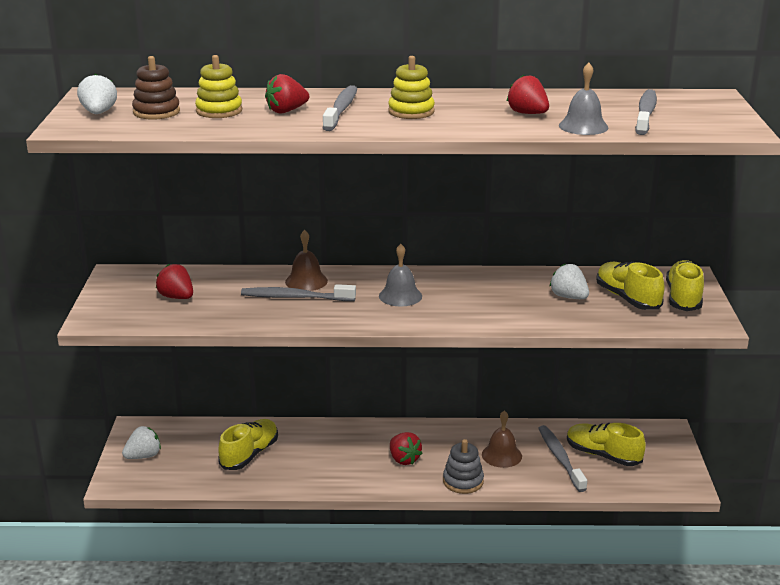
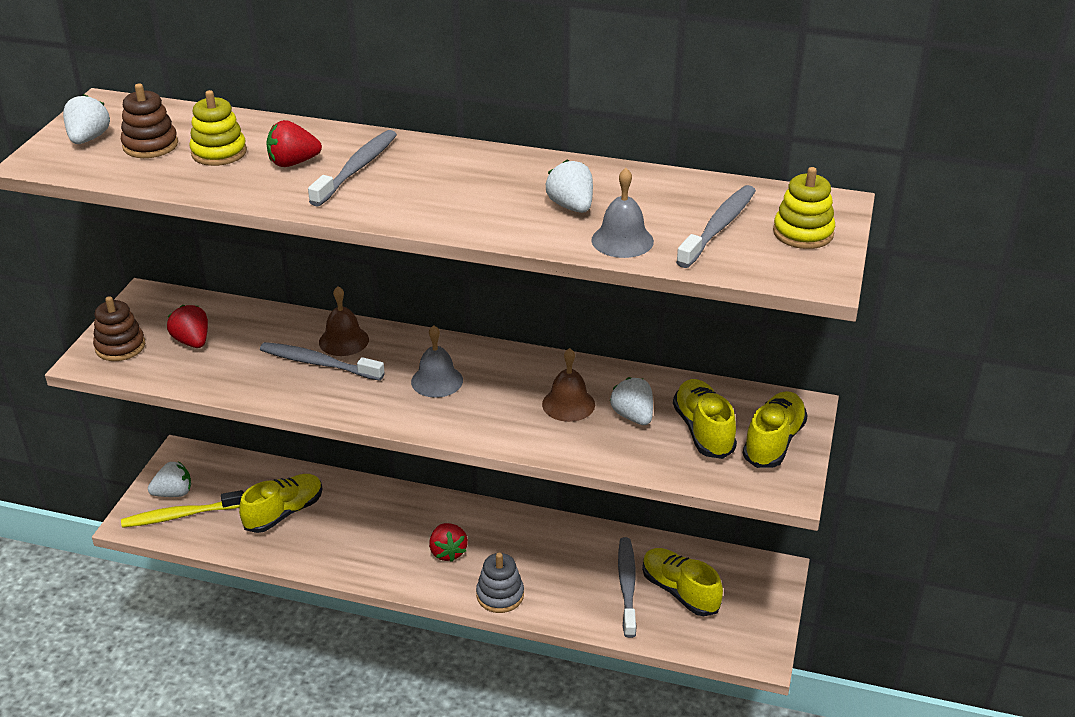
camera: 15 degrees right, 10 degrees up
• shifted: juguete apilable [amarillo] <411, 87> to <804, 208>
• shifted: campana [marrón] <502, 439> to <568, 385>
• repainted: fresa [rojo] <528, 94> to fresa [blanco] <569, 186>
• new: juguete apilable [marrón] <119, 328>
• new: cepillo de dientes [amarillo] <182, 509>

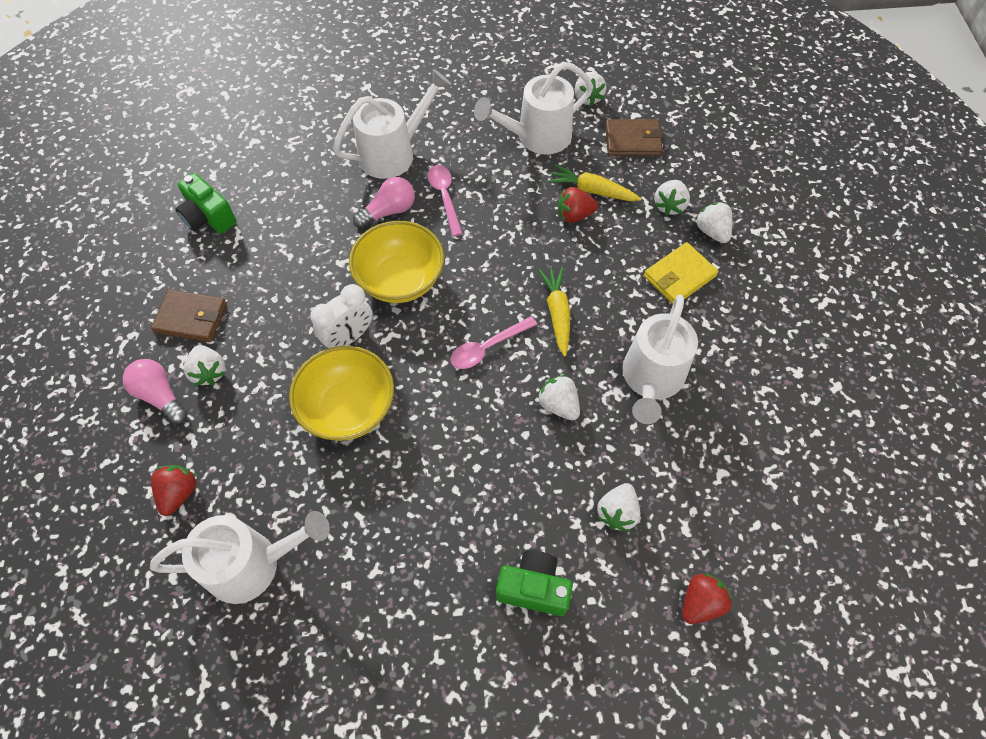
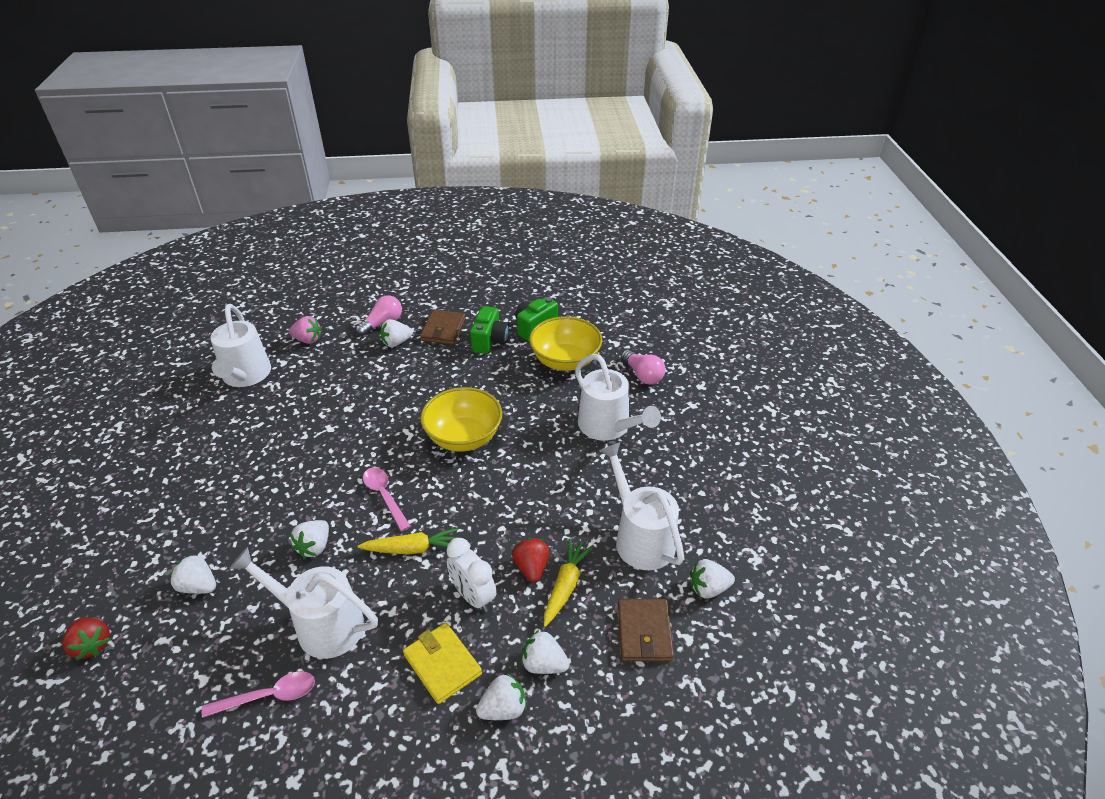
camera: 90 degrees right, 20 degrees down
• repainted: fresa [rojo] <174, 490> to fresa [rosa] <305, 330>
• shifted: cuenco [amarillo] <341, 393> to <565, 343>
• shifted: despertador [blanco] <341, 316> to <472, 575>
• shifted: bombilla [rosa] <384, 203> to <643, 367>
• shifted: cuchara [rosa] <445, 201> to <258, 694>
• shifted: cámara [verde] <534, 583> to <489, 330>
• rotated: fresa [blanco] <558, 397> = <309, 539> 150 degrees clockwise

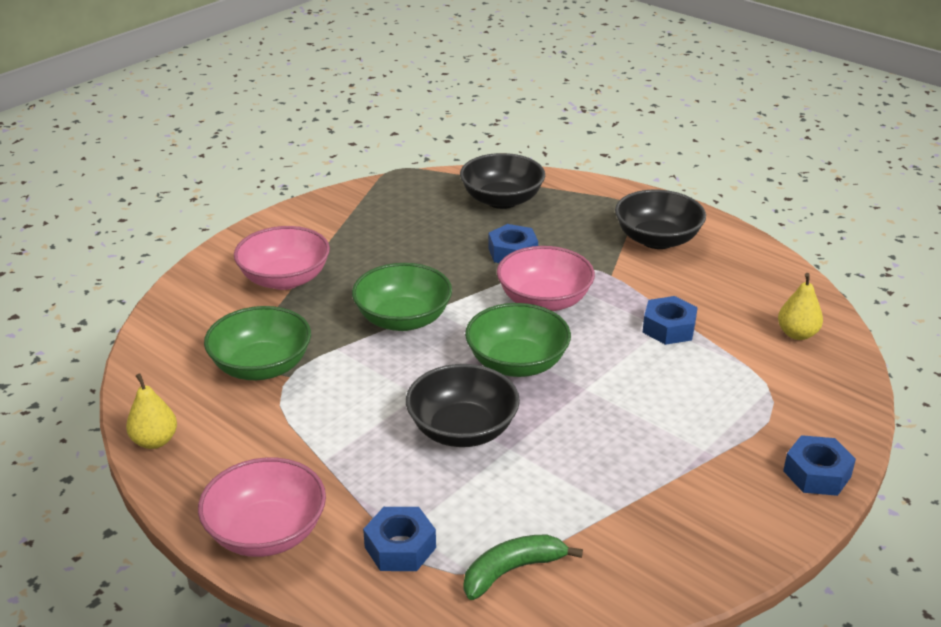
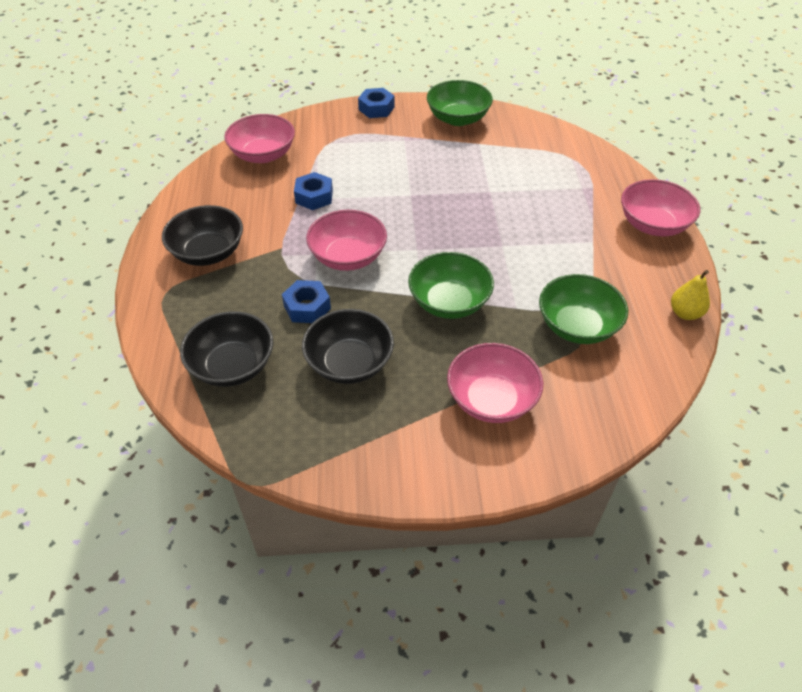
camera: 135 degrees left, 15 degrees up
• gone: tuerca [azul] <399, 539>
• shifted: cuenco [negro] <463, 405> to <348, 346>
• gone: plátano [verde] <523, 567>
• shifted: cuenco [verde] <518, 340> to <460, 103>
• swapped: pera [amarillo] <800, 306> to cuenco [rosa] <259, 138>

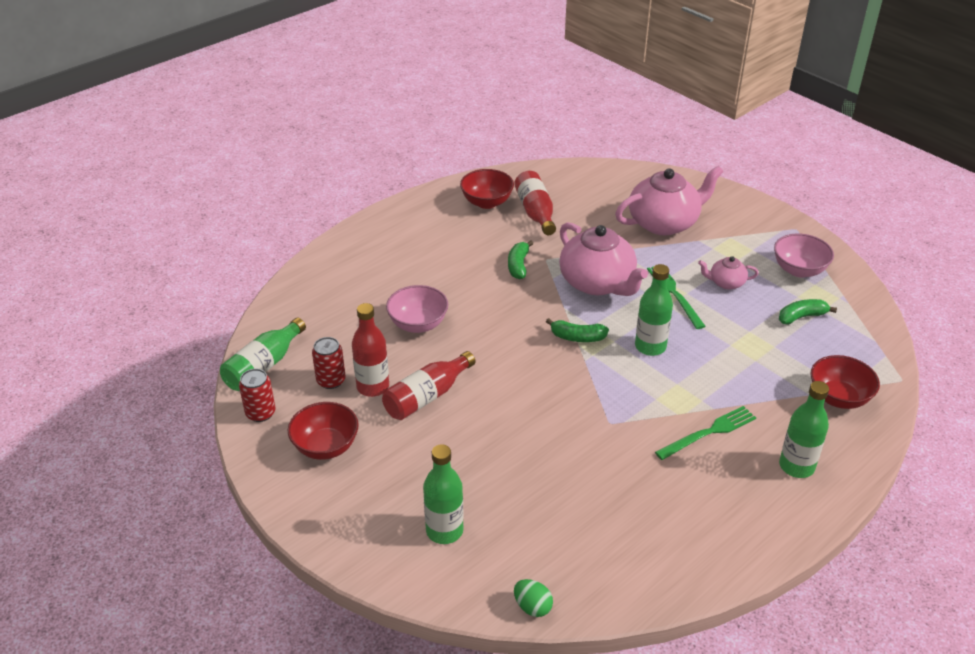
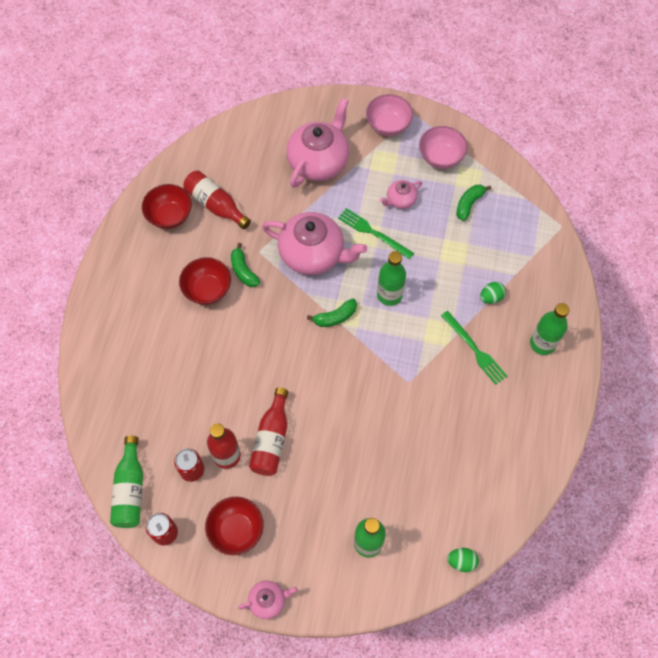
camera: 35 degrees left, 25 degrees up
• shifted: cuenco [rosa] <417, 309> to <389, 115>
• rotated: tenedor [verde] <705, 433> = <474, 348> 120 degrees clockwise
• shifted: cuenco [rojo] <845, 382> to <205, 281>
• new: tetera [rosa] <268, 600>
• new: huevo [verde] <493, 293>

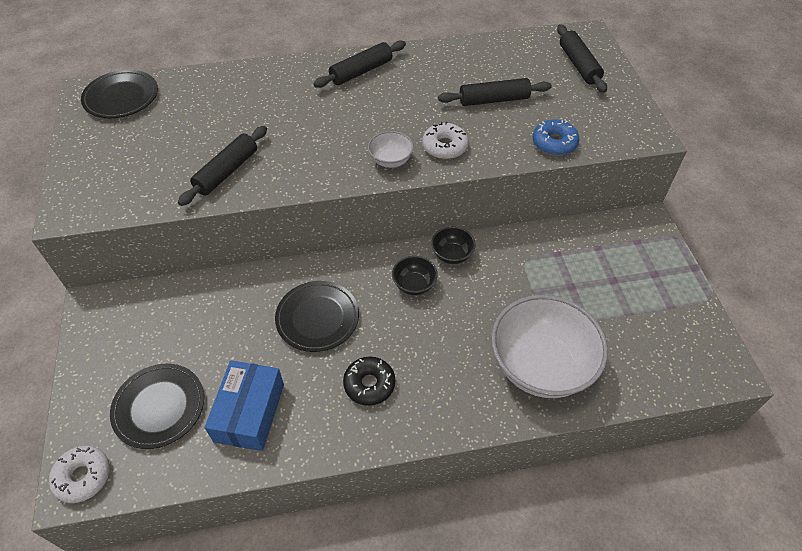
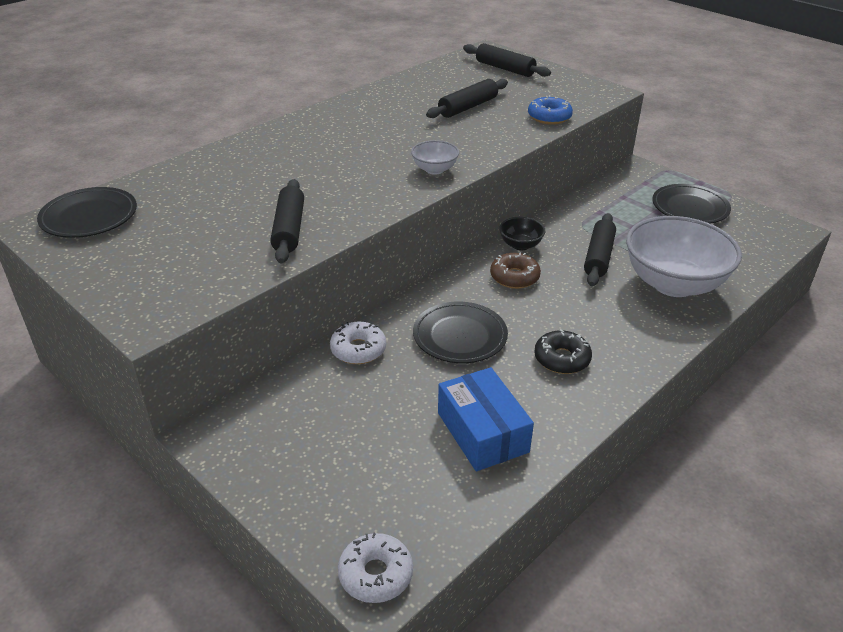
camera: 35 degrees left, 15 degrees down
• shifted: plato [negro] <157, 406> to <691, 204>
• shifted: rodillo [negro] <359, 64> to <600, 249>
• swapped: cuenco [negro] <415, 275> to rosquilla [marrón] <515, 271>
• shifted: rosquilla [blanco] <445, 140> to <358, 342>

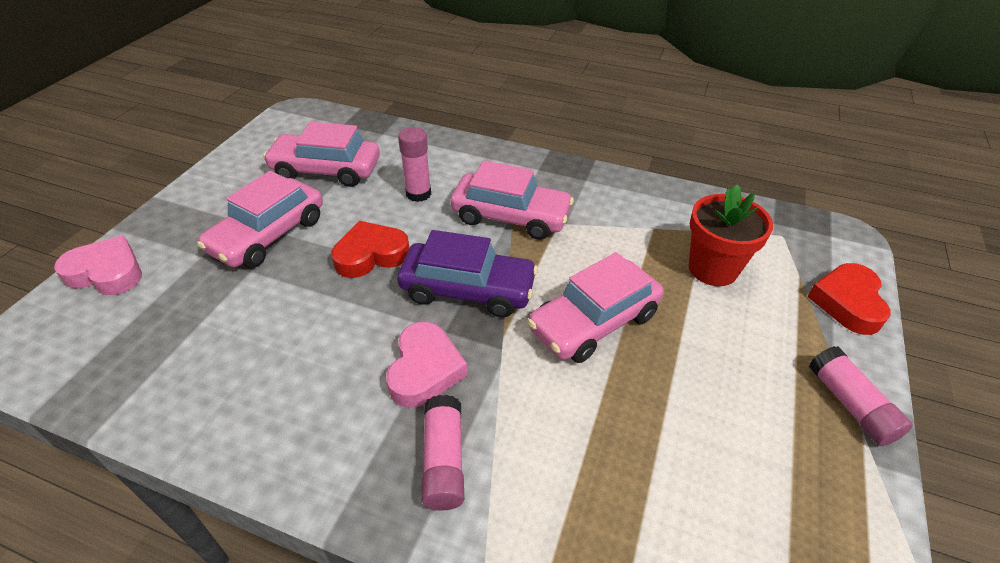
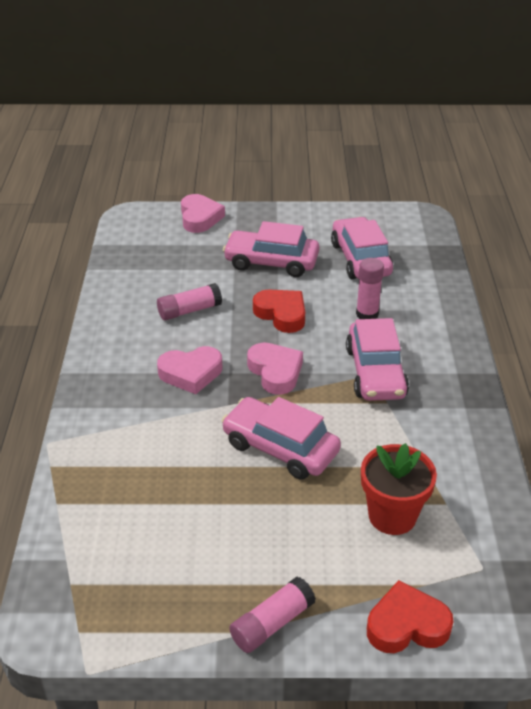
camera: 70 degrees right, 5 degrees down
• swapped: coche [morado] <467, 273> to corazón [rosa] <275, 369>
• shifted: barra de pegamento [rosa] <442, 453> to <189, 301>

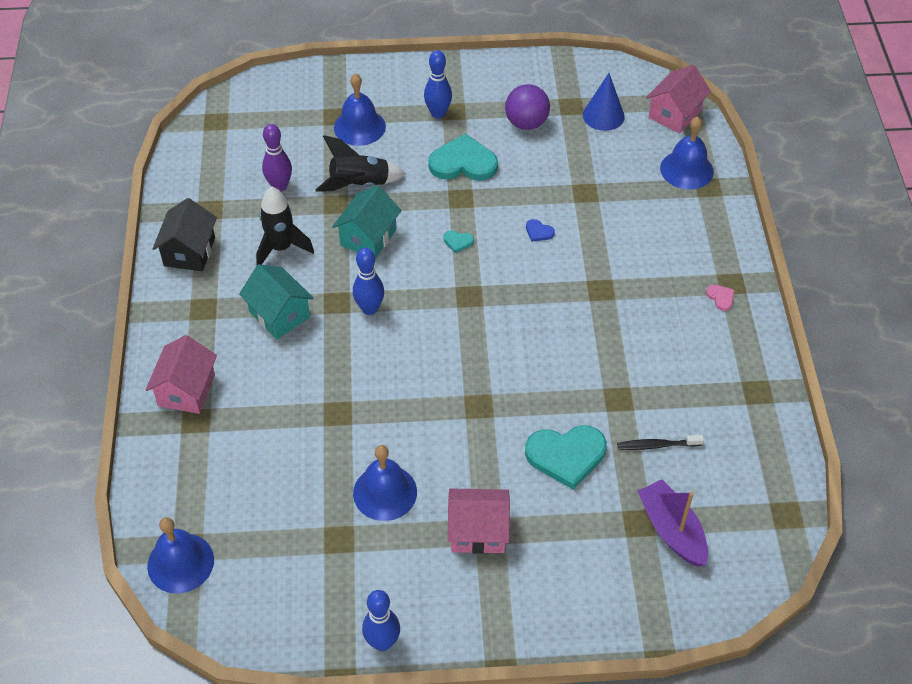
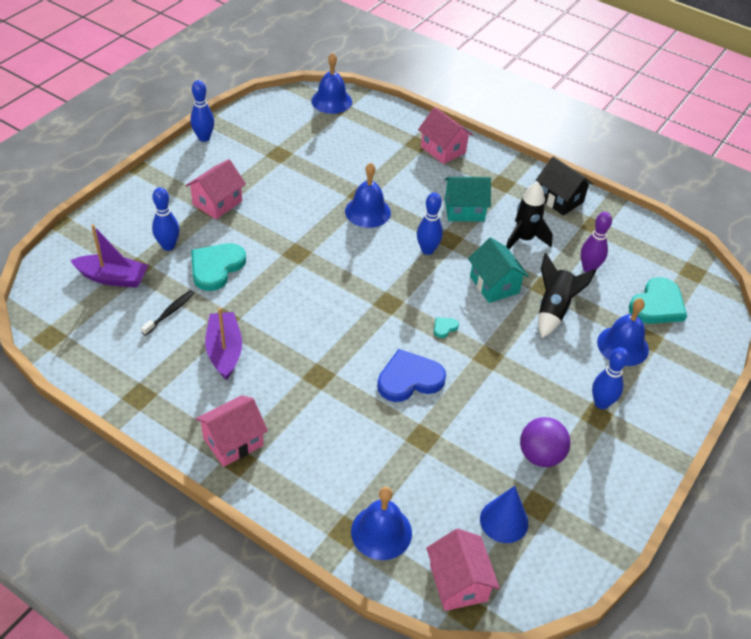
camera: 125 degrees right, 5 degrees down
• shifted: campana [azul] <385, 483> to <368, 195>
• shifted: corazón [turquesa] <463, 157> to <658, 300>
• scaled: corazón [azul] <540, 230> = <411, 375> x2.34
• swapped: corazón [rosa] <720, 298> to casa [rosa] <231, 431>
• new: bolo [azul] <165, 219>
• new: barco [morado] <223, 343>

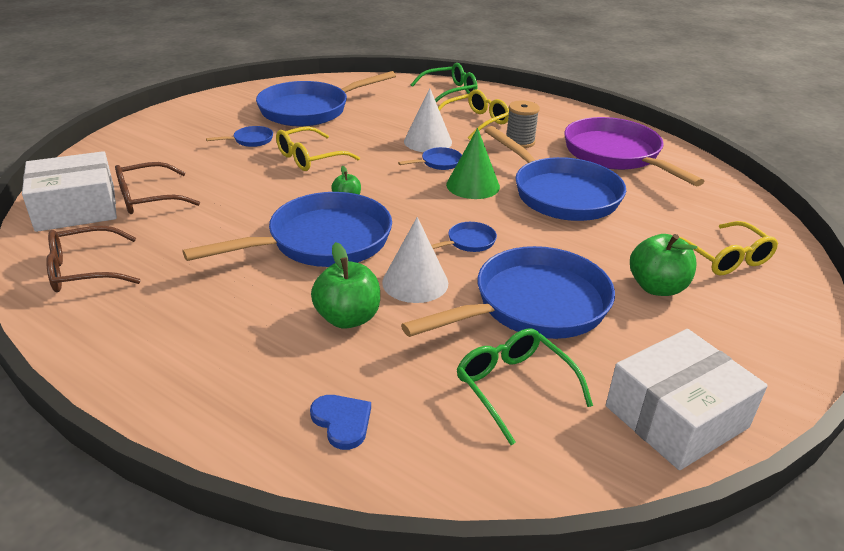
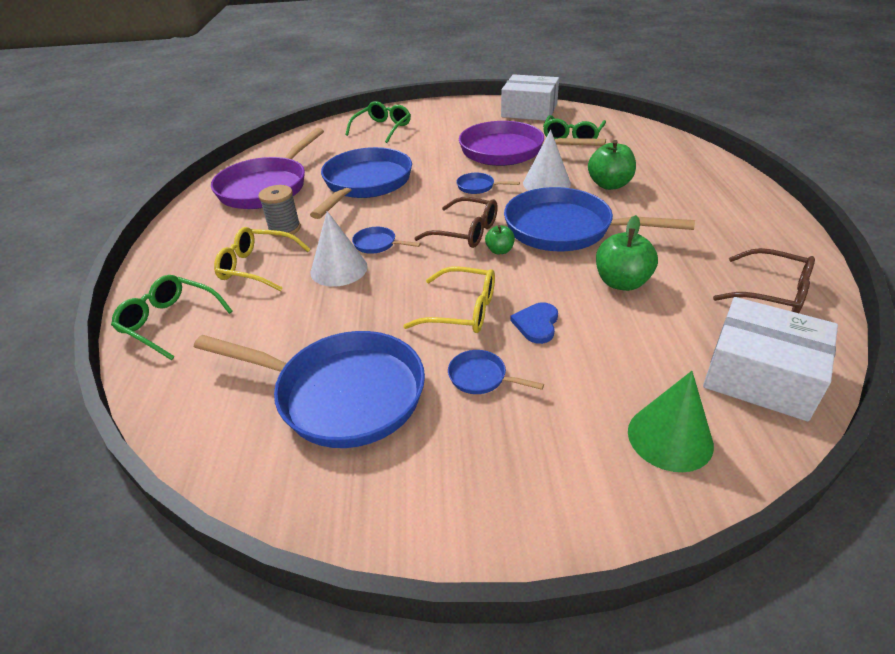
camera: 125 degrees left, 5 degrees up
• shifted: gafas [marrón] <157, 188> to <456, 222>
• shifted: corazón [azul] <340, 422> to <534, 323>
• repainted: sartén [azul] <508, 292> to sartén [morado] <532, 143>
• shifted: cono [verde] <473, 163> to <671, 421>
• shifted: manzana [verde] <664, 265> to <627, 253>
• repainted: gafas [amarillo] <728, 248> to gafas [verde] <378, 122>

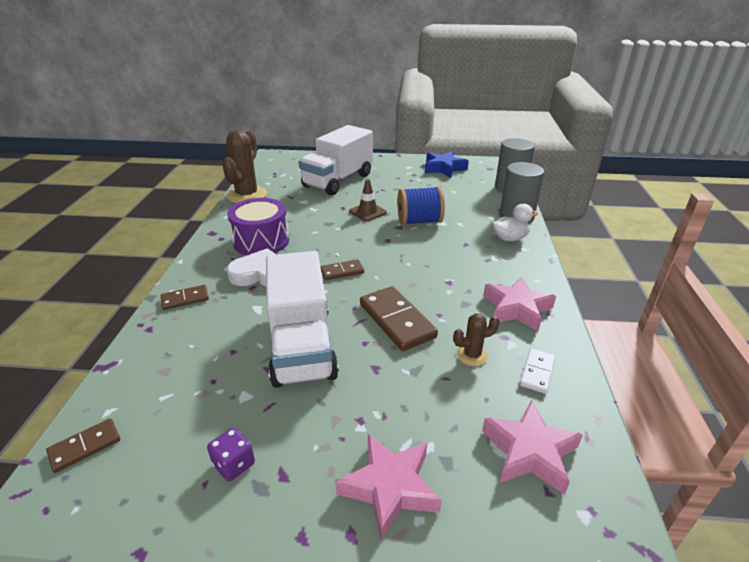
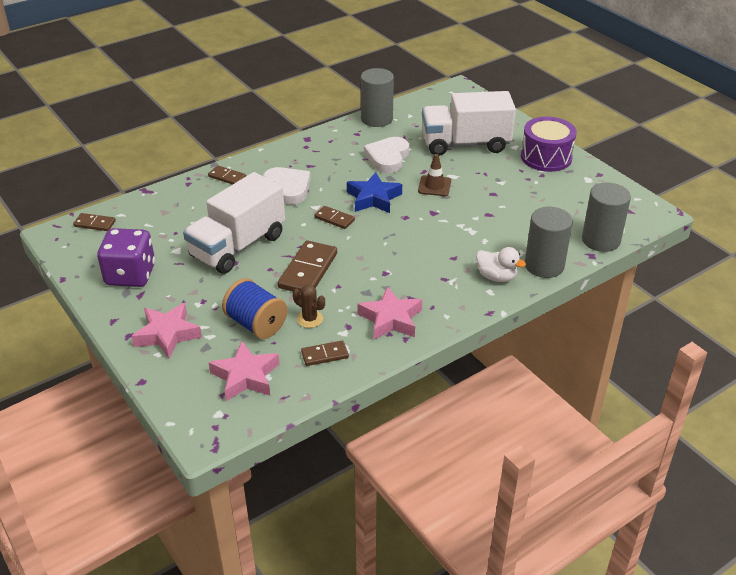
camera: 50 degrees right, 5 degrees up
• scaled: dado [morado] <231, 454> = <126, 257> x2.09
• swapped: cactus [marrón] <245, 166> to cilindro [gris] <377, 97>
• shifted: tambor [morado] <258, 227> to <549, 144>
• shifted: carrete [azul] <421, 205> to <254, 308>
• shifted: estrella [azul] <447, 164> to <374, 192>
• repainted: ficha de dominó [blanco] <538, 371> to ficha de dominó [marrón] <325, 353>
• new: corazón [blanco] <386, 155>

